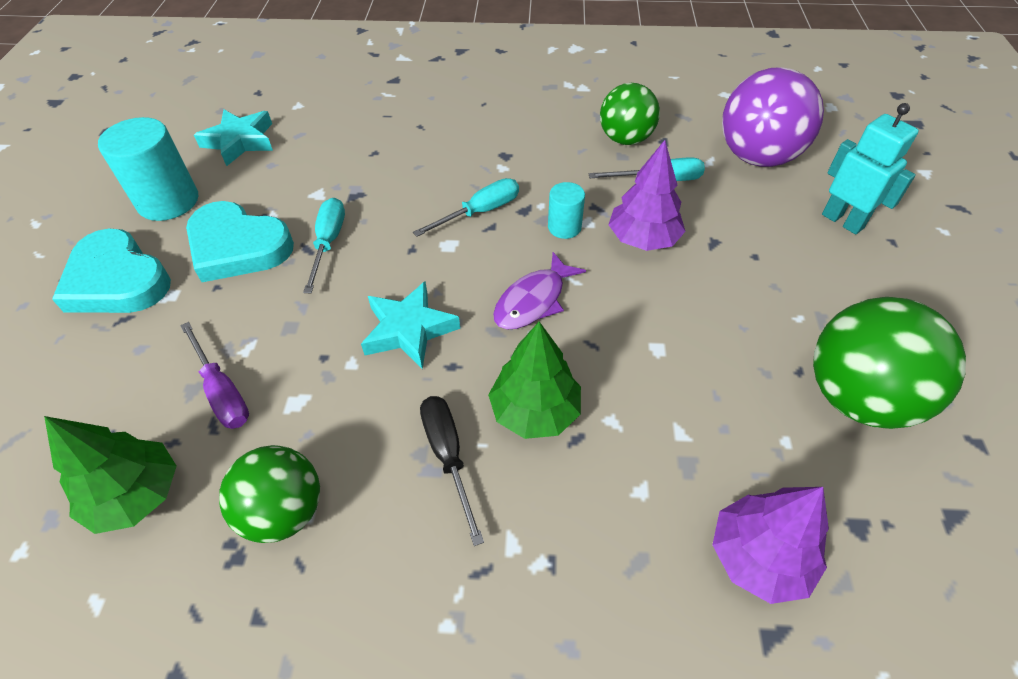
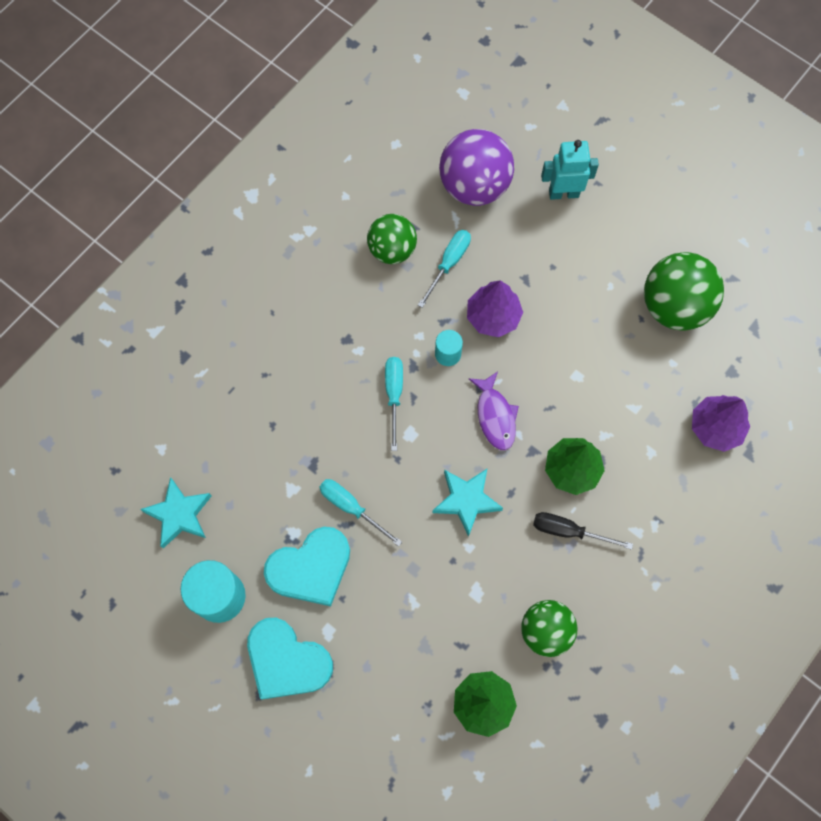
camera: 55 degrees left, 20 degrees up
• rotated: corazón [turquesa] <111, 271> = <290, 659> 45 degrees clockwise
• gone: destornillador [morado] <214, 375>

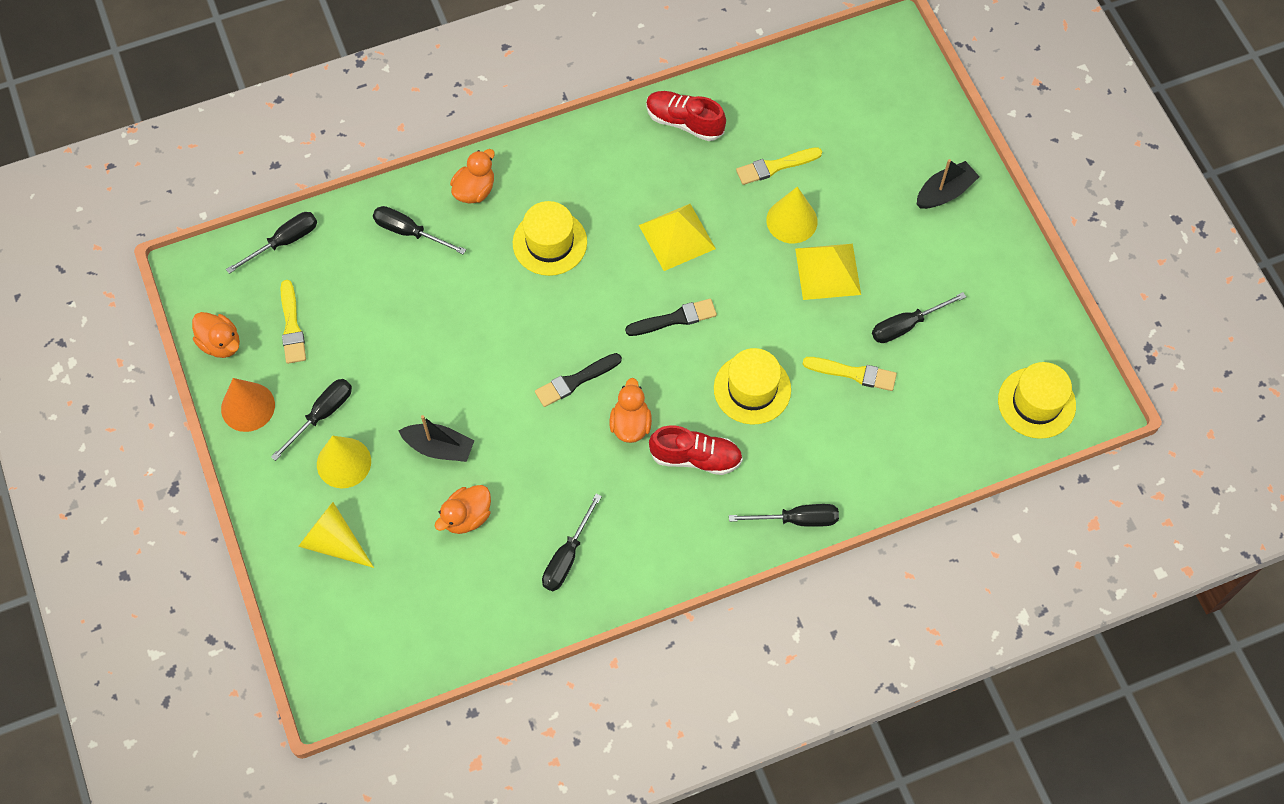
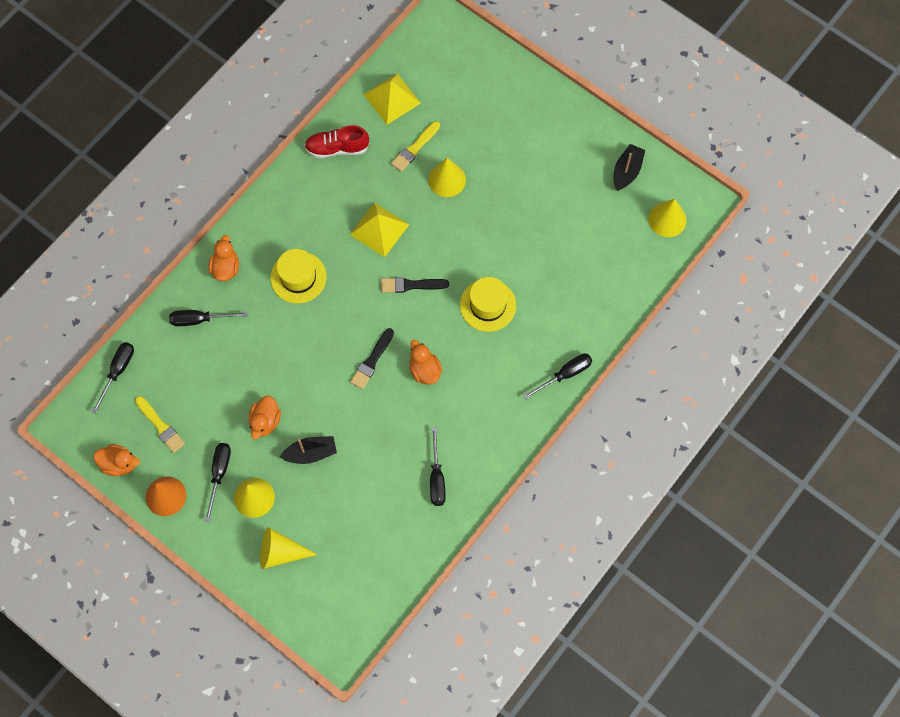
camera: 30 degrees left, 5 degrees up
• shifted: pato [naranja] <463, 509> to <264, 417>
• rotated: pincel [negro] <671, 317> = <415, 285> 135 degrees counterclockwise
• gone: zapato [rojo] <696, 450>
• shifted: pirámide [amarillo] <828, 272> to <392, 99>
• gone: pincel [amarillo] <850, 374>
• gone: destornillador [negro] <919, 317>
• shifted: barco [negro] <948, 184> to <629, 167>
• swapped: sombrero [amarillo] <1037, 400> to cono [amarillo] <667, 218>

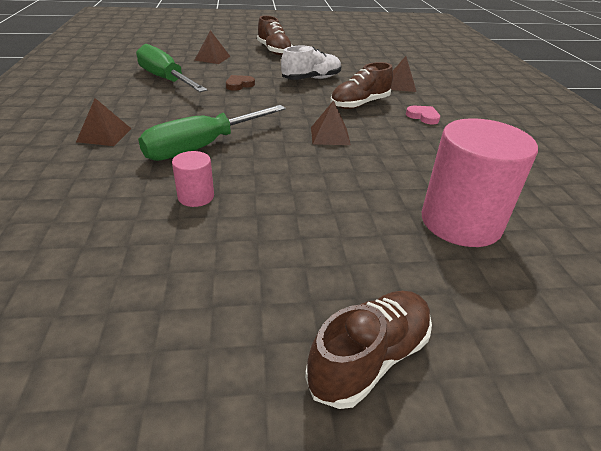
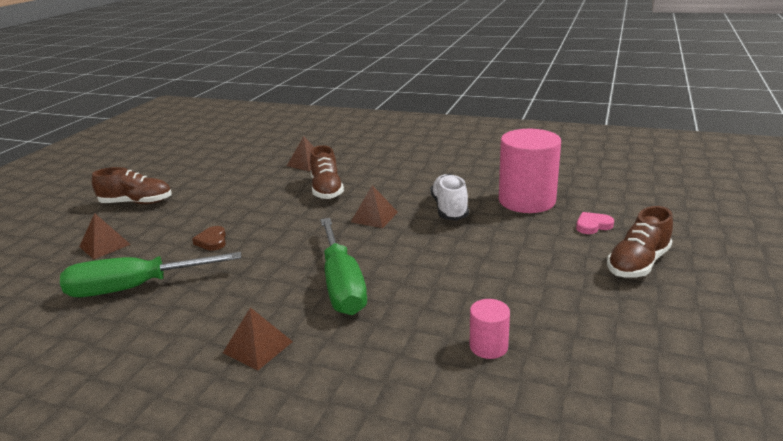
camera: 60 degrees left, 10 degrees down
• shifted: cilindro [rosa] <193, 179> to <490, 329>
• shifted: zapato [blanco] <311, 63> to <450, 197>
• rotated: zapato [marrón] <368, 350> = <640, 241> 120 degrees counterclockwise
• shifted: corazón [rosa] <423, 115> to <595, 223>

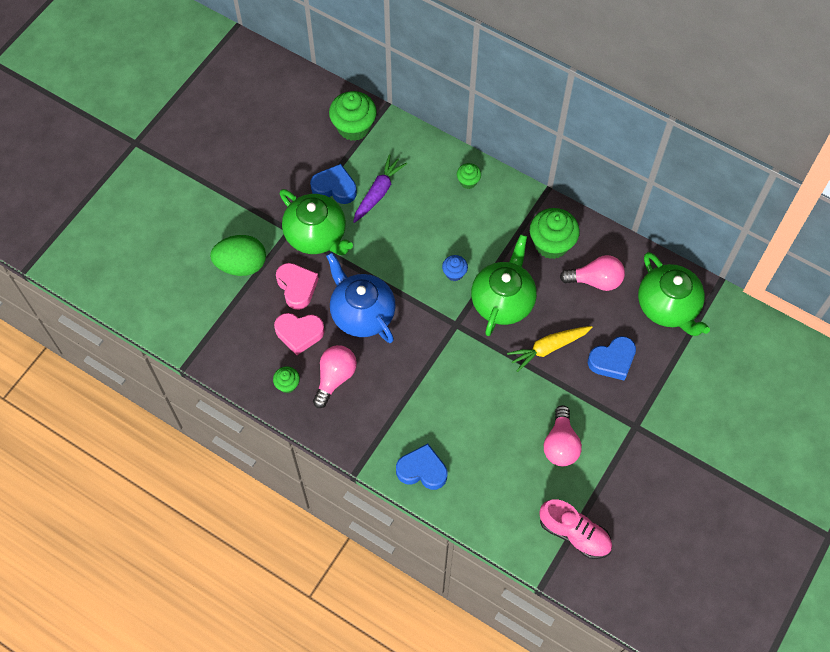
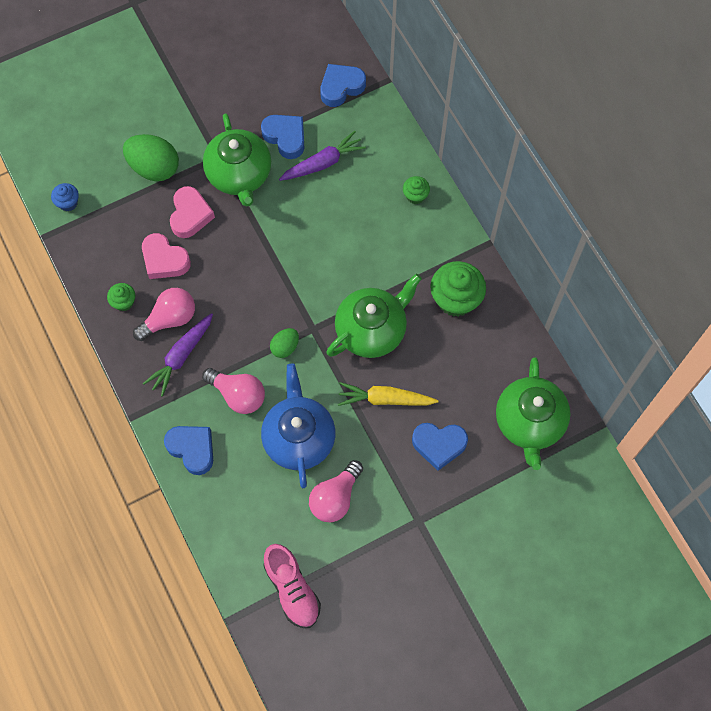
camera: 30 degrees right, 5 degrees up
• shifted: tetera [azul] <361, 297> to <298, 426>
• swapped: magdalena [verde] <353, 116> to corazón [azul] <343, 85>
• shifted: magdalena [azul] <455, 268> to <65, 197>
• shifted: bombilla [rosa] <592, 273> to <233, 391>
• new: zanahoria [morado] <178, 355>
• new: huevo [verde] <284, 343>

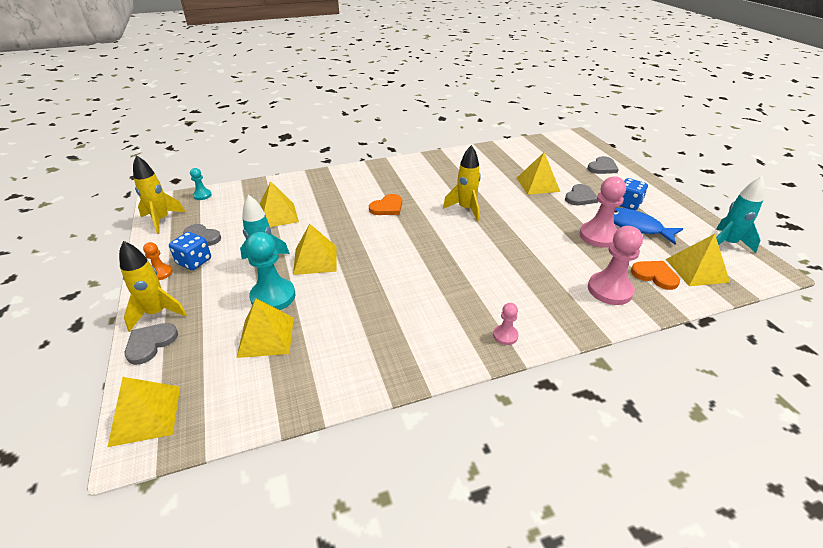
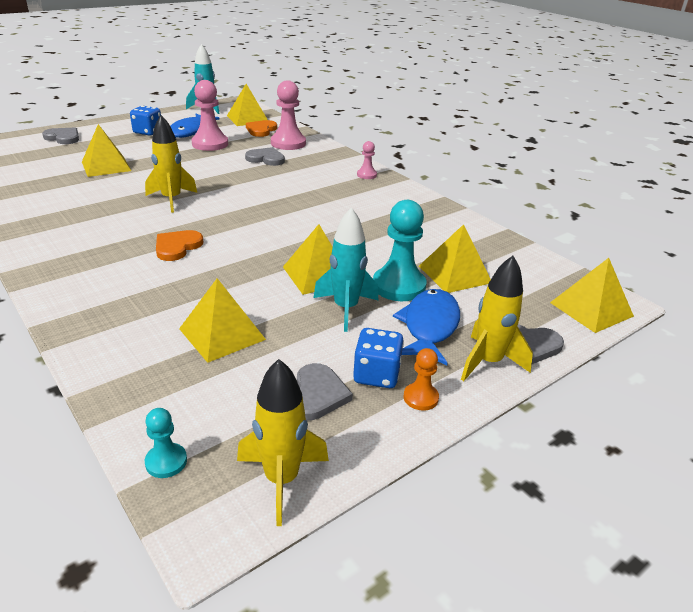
camera: 110 degrees left, 5 degrees down
• rotated: corazón [naranja] <385, 204> = <179, 245> 90 degrees counterclockwise
• shifted: corazón [gris] <581, 194> to <265, 156>
• new: pez [azul] <426, 327>

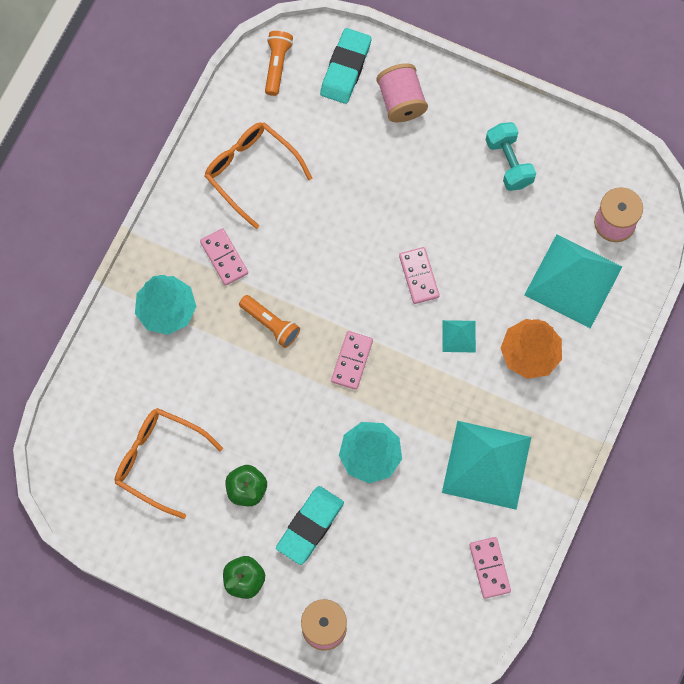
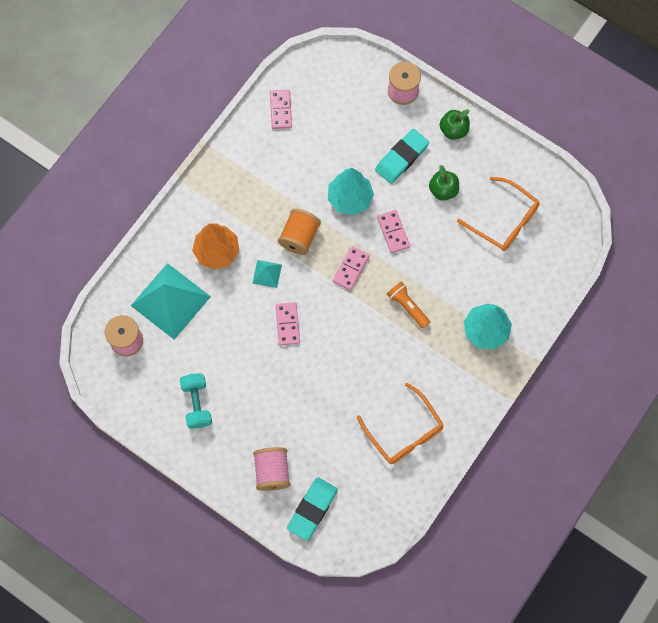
camera: 170 degrees left, 0 degrees up
• shifted: ficha de dominó [rosa] <224, 257> to <393, 231>
• gone: lámpara de mano [naranja] <279, 63>
• gone: pirámide [turquesa] <486, 465>
• new: carrete [naranja] <299, 232>

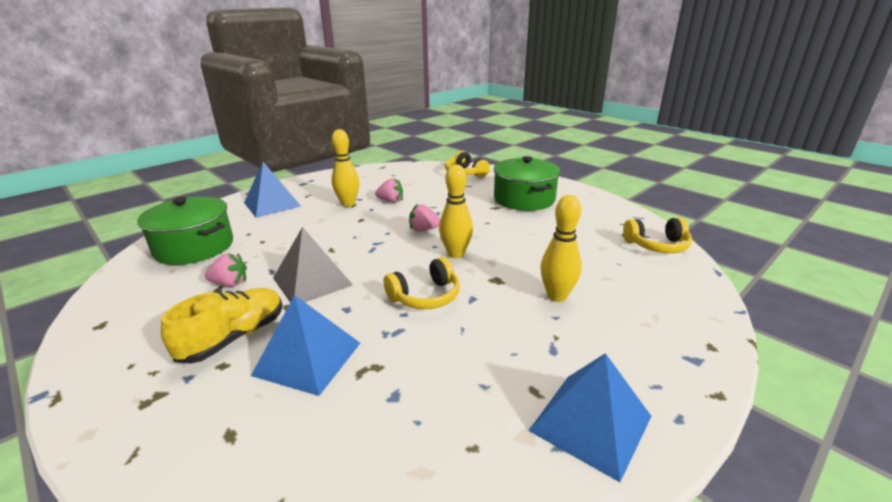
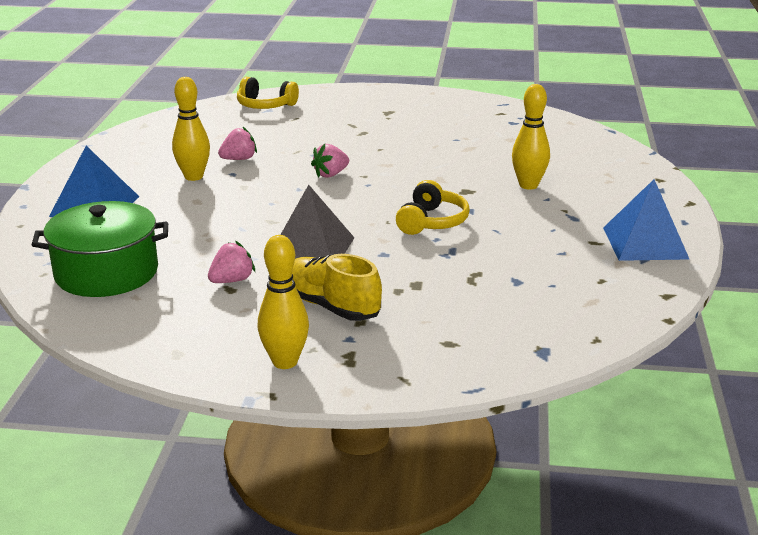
camera: 40 degrees left, 0 degrees up
• rotated: zapato [amarillo] <222, 326> = <337, 287> 45 degrees counterclockwise
• gone: pirámide [azul] <305, 345>
• shifted: bolo [amarillo] <456, 211> to <283, 302>
• gone: olla [verde] <526, 183>
• gone: auriculares [amarillo] <657, 235>

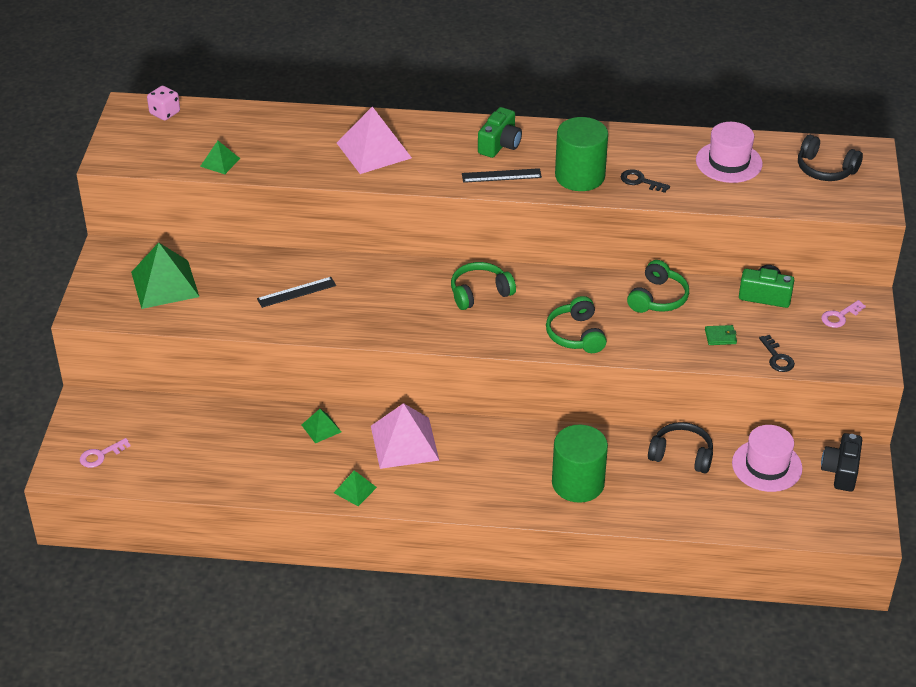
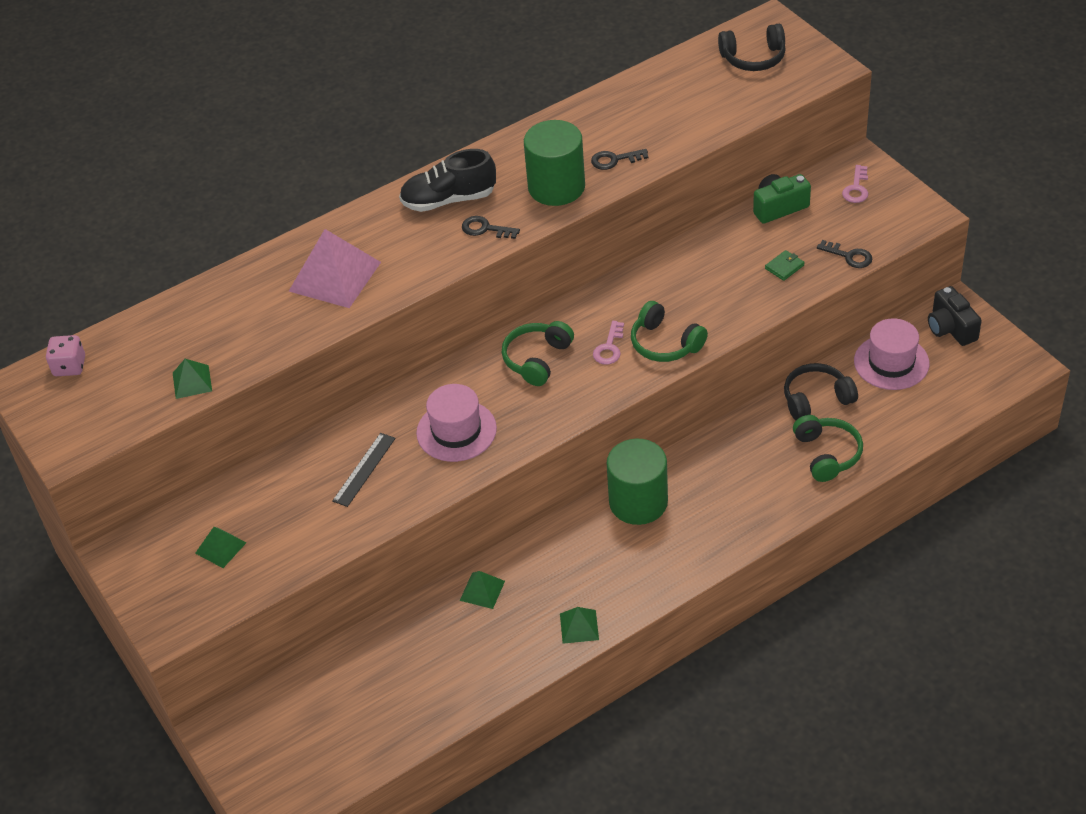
camera: 35 degrees left, 5 degrees up
• shifted: llave [rosa] <105, 453> to <608, 343>
• scaled: pirámide [verde] <165, 276> = <221, 547> x0.51
• gone: pirámide [rosa] <405, 436>
• swapped: regla [negro] <502, 175> to llave [negro] <491, 227>
• swapped: cámara [verde] <500, 132> to zapato [negro] <447, 180>
• shifted: cilindro [verde] <580, 464> to <637, 482>
• shifted: auriculares [verde] <658, 286> to <828, 448>
• shifted: sombrero [rosa] <729, 152> to <456, 423>

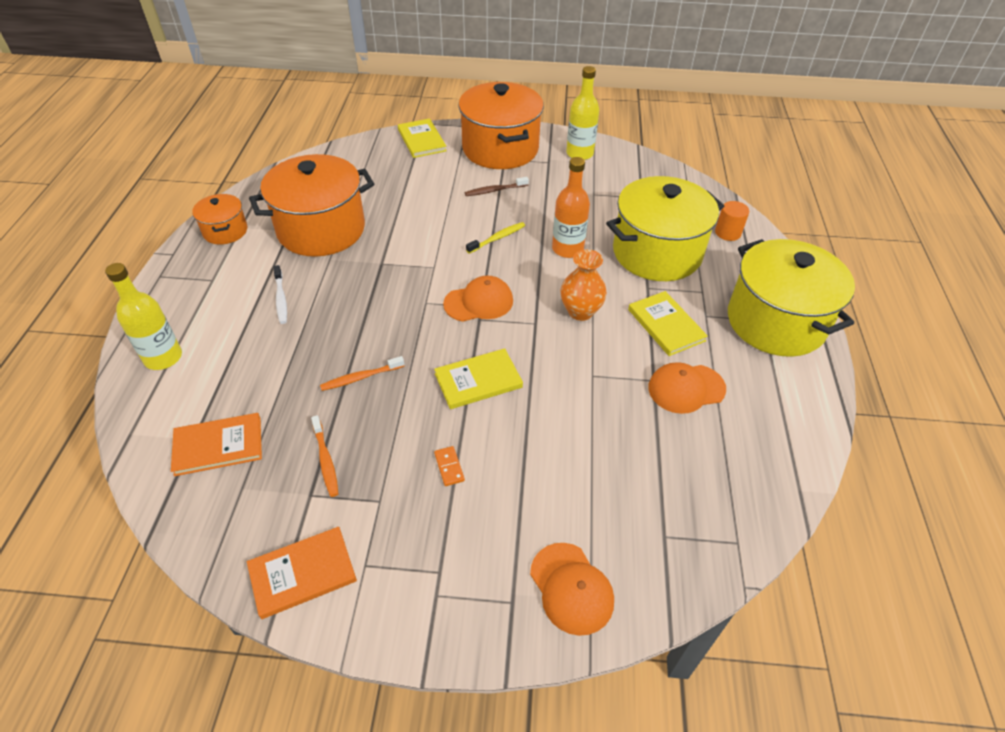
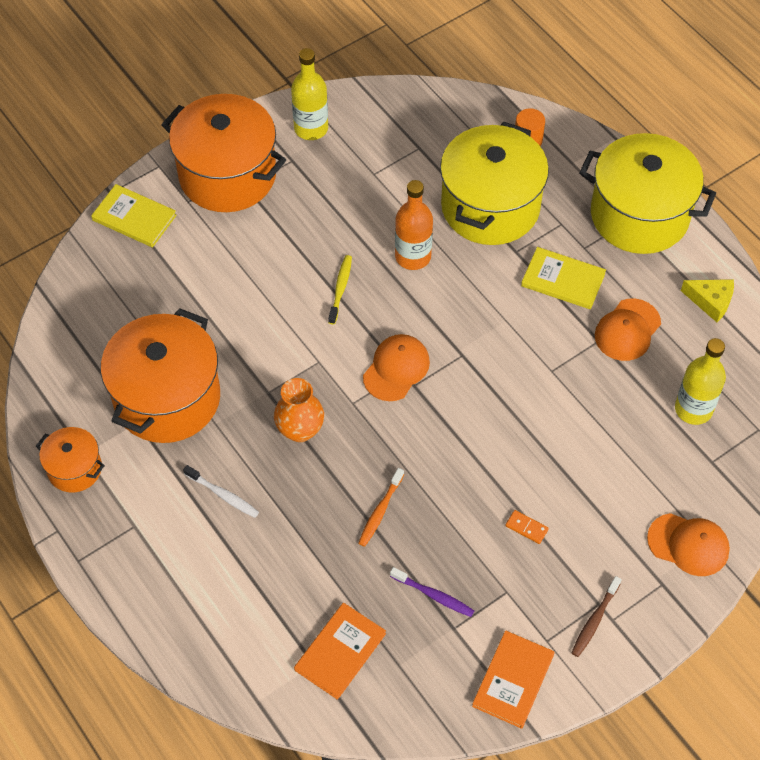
camera: 40 degrees left, 10 degrees up
• shifted: botella [amarillo] <143, 316> to <700, 381>
• repainted: cepillo de dientes [naranja] <324, 456> to cepillo de dientes [morado] <432, 592>
• gone: libro [amarillo] <478, 378>
• shifted: cepillo de dientes [marrón] <497, 186> to <597, 616>
• shifted: florero [naranja] <583, 285> to <299, 410>
• new: queso [amarillo] <707, 300>

